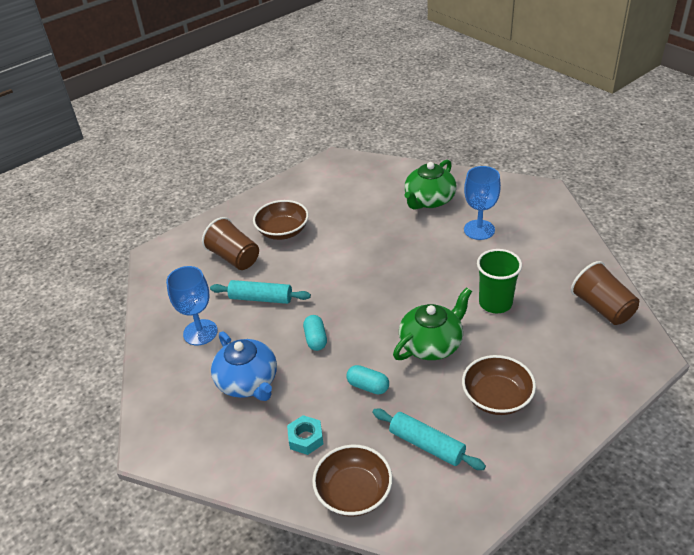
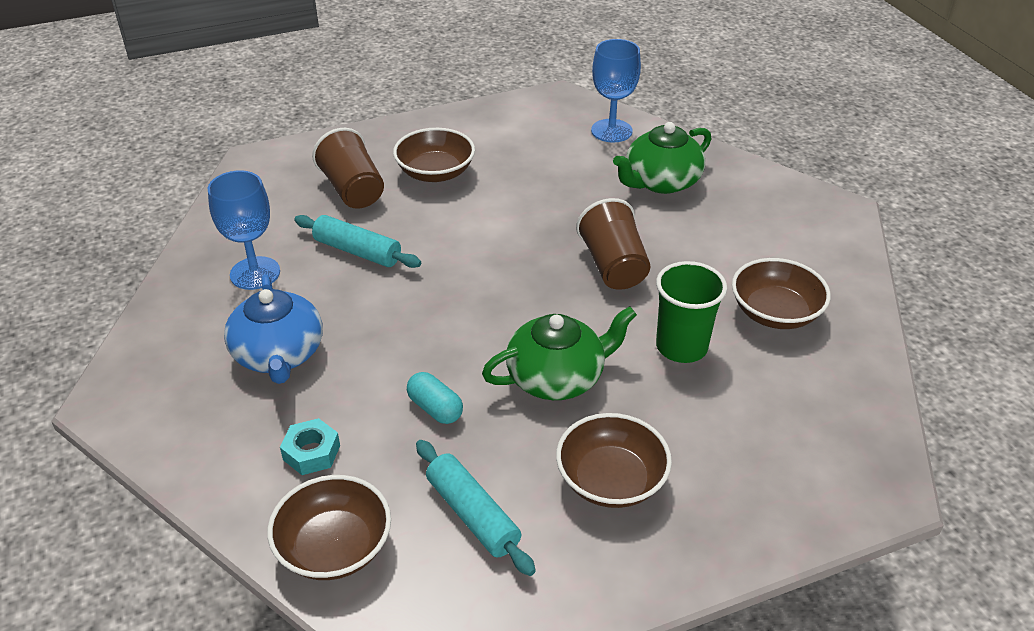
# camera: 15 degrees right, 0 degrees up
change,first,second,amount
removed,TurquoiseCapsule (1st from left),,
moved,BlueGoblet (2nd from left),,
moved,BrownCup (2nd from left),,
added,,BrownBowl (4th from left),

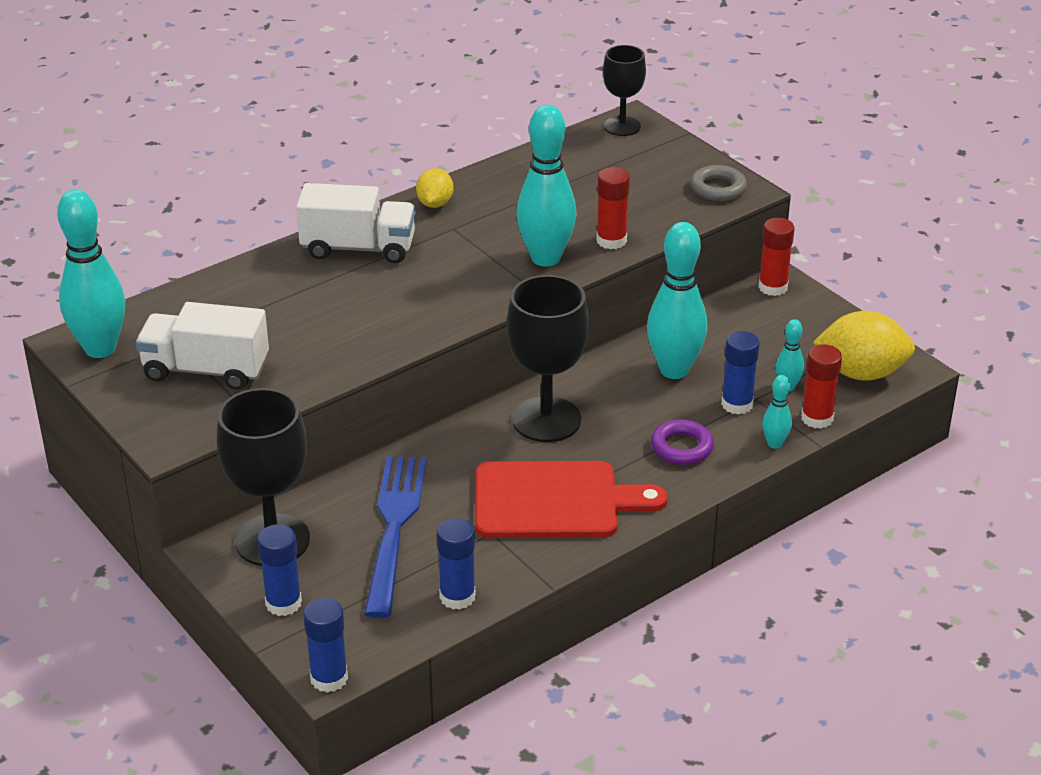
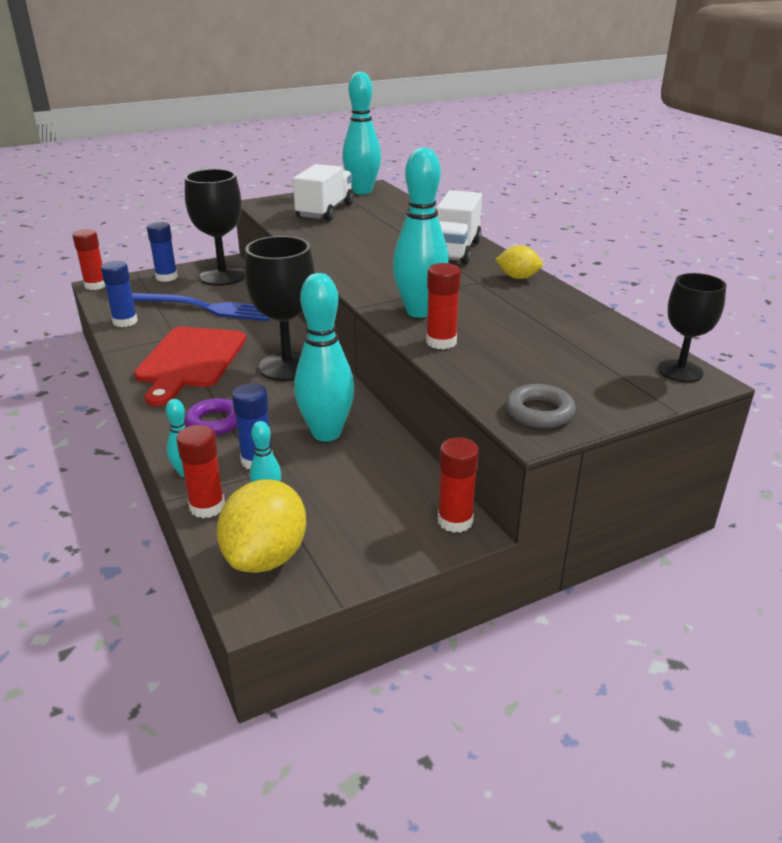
# camera: 100 degrees right, 5 degrees down
change,first,second,amount
recoloured,BlueGlueStick (2nd from left),RedGlueStick (1st from left),

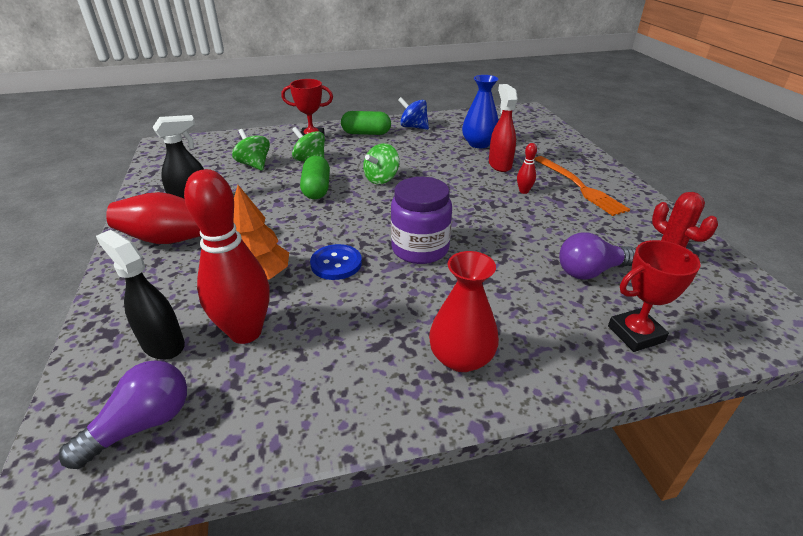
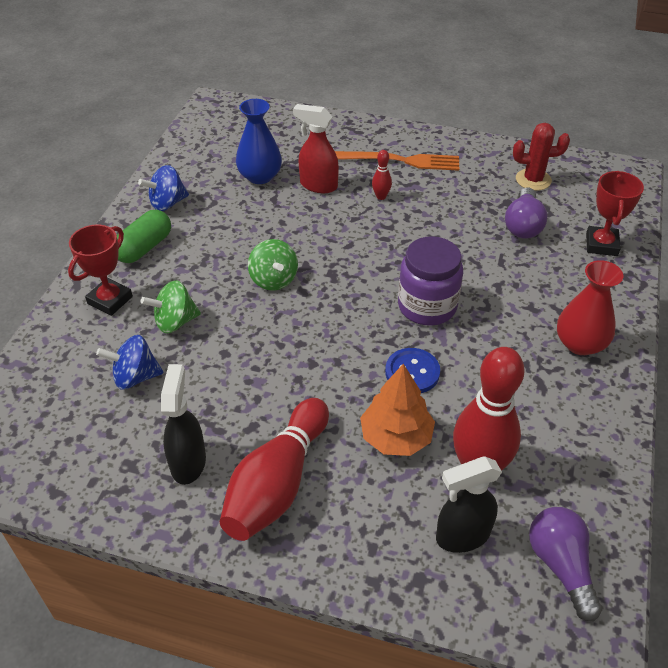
# camera: 60 degrees left, 10 degrees up
change,first,second,amount
recoloured,GreenSpinningTop (1st from left),BlueSpinningTop (1st from left),
removed,GreenCapsule (1st from left),,

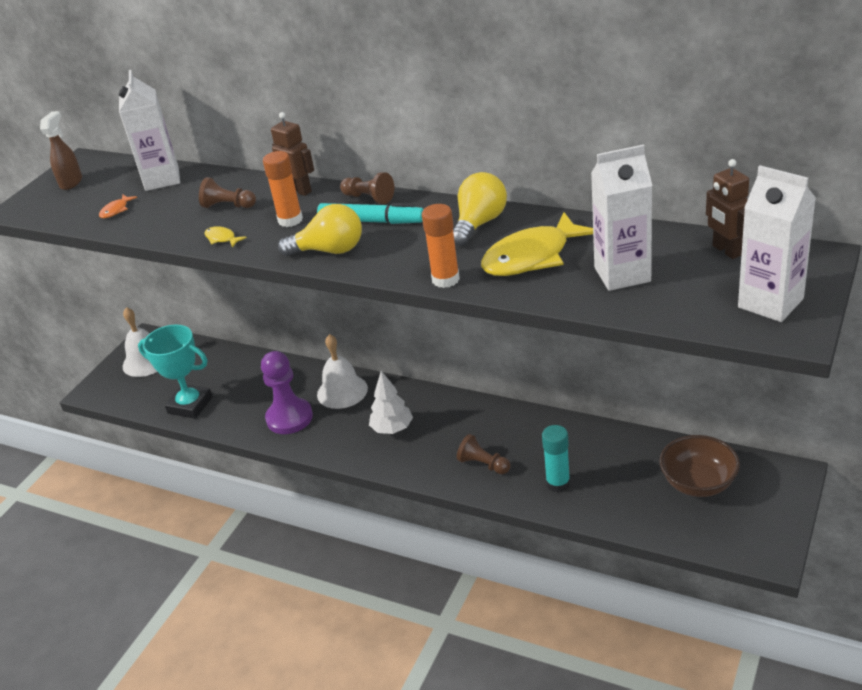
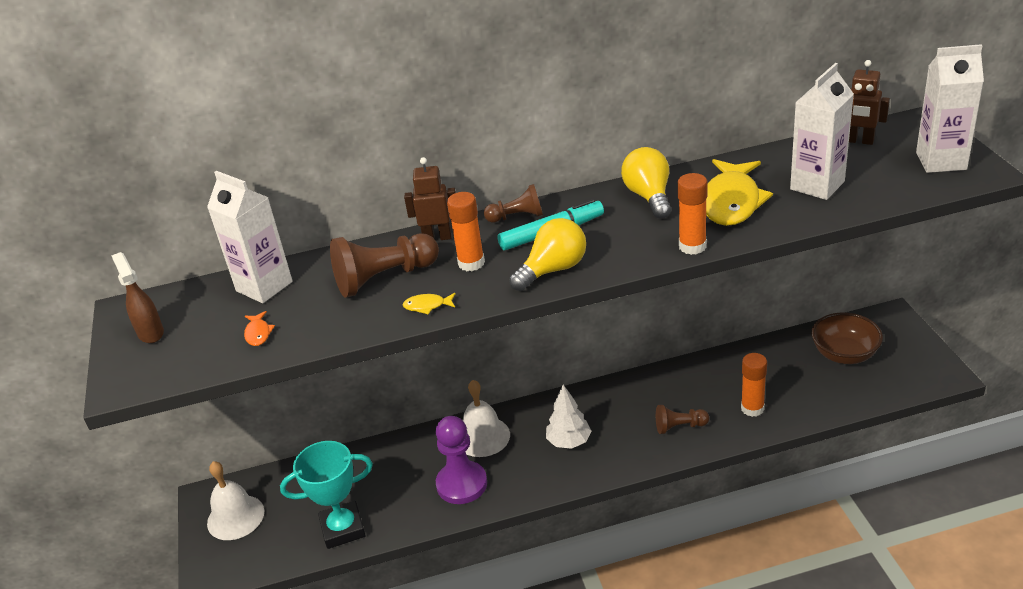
# camera: 40 degrees left, 0 degrees up
change,first,second,amount
resized,BrownPawn (1st from left),,x1.72
recoloured,TurquoiseGlueStick,OrangeGlueStick (3rd from left),

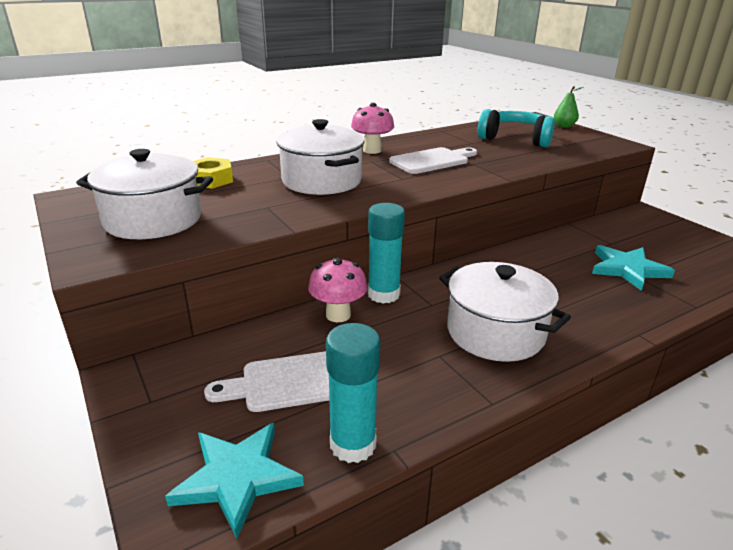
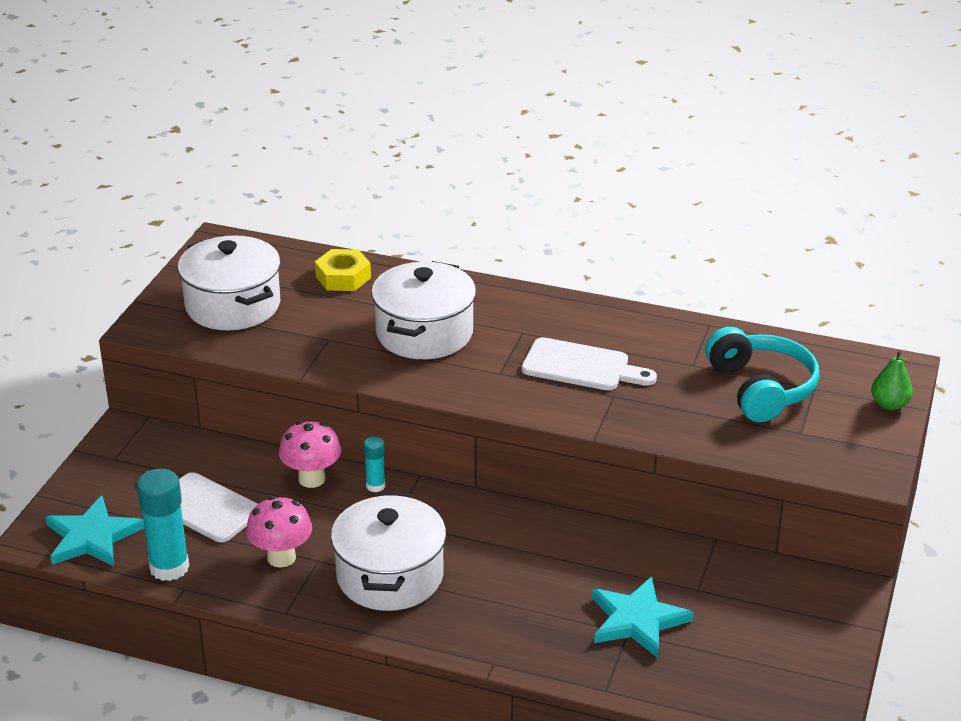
# camera: 50 degrees right, 5 degrees up
change,first,second,amount
moved,PinkMushroom (2nd from left in the first image),PinkMushroom (1st from left),
resized,TurquoiseGlueStick (2nd from left),,x0.52

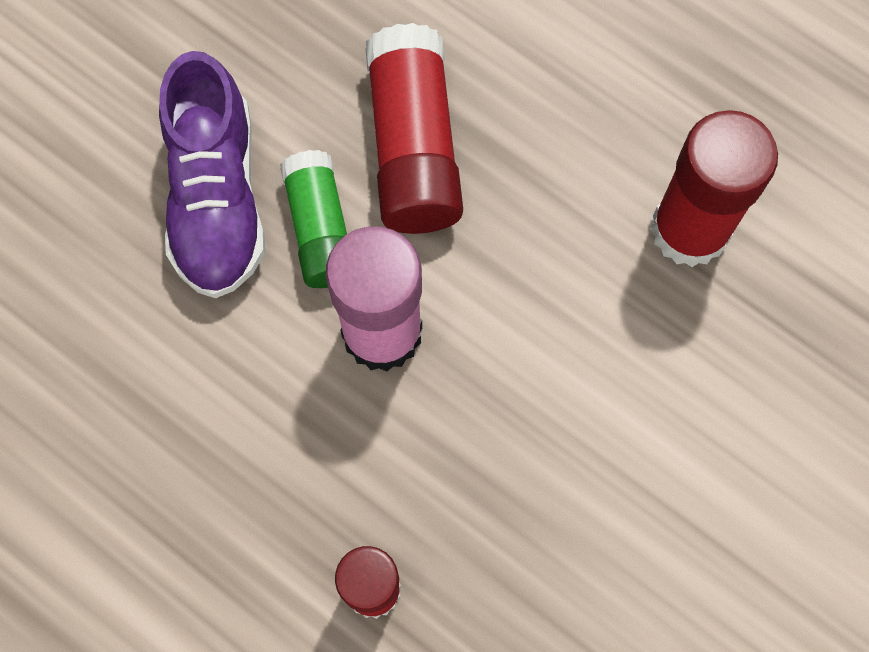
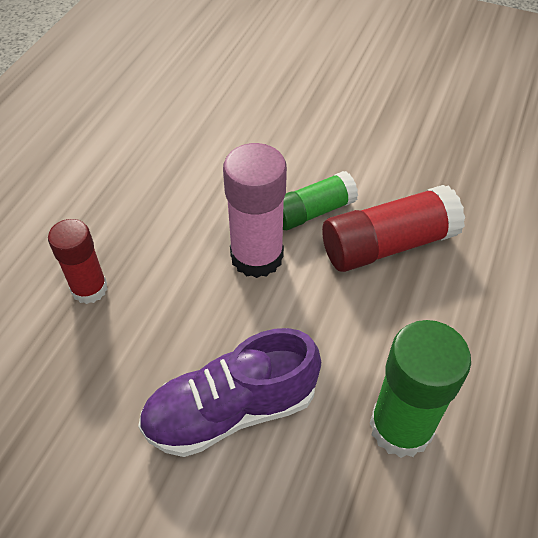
# camera: 75 degrees right, 20 degrees down
change,first,second,amount
moved,PurpleShoe,,
recoloured,RedGlueStick (3rd from left),GreenGlueStick (2nd from left),

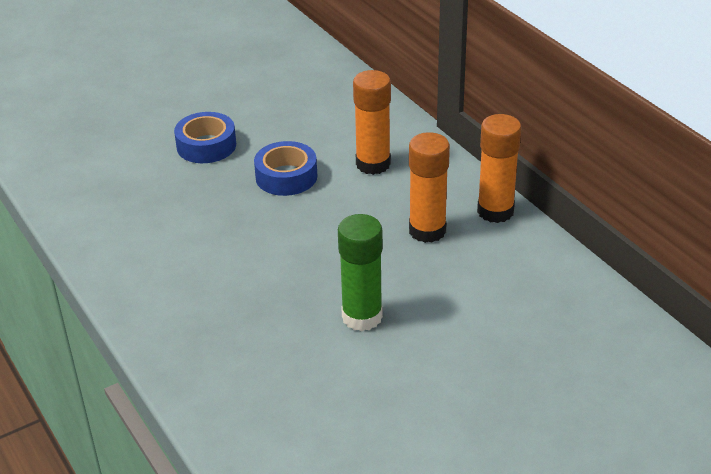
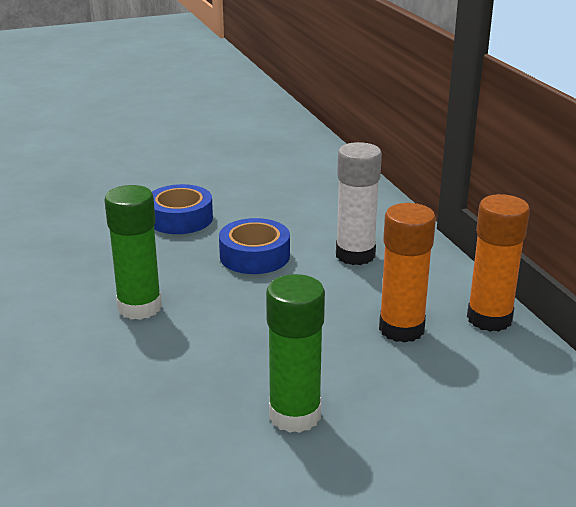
# camera: 10 degrees right, 10 degrees down
change,first,second,amount
recoloured,OrangeGlueStick (1st from left),WhiteGlueStick,
added,,GreenGlueStick (1st from left),

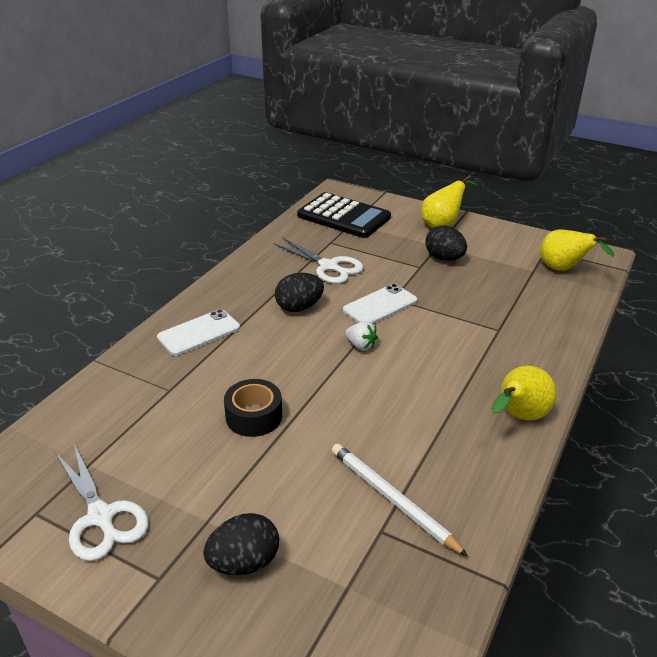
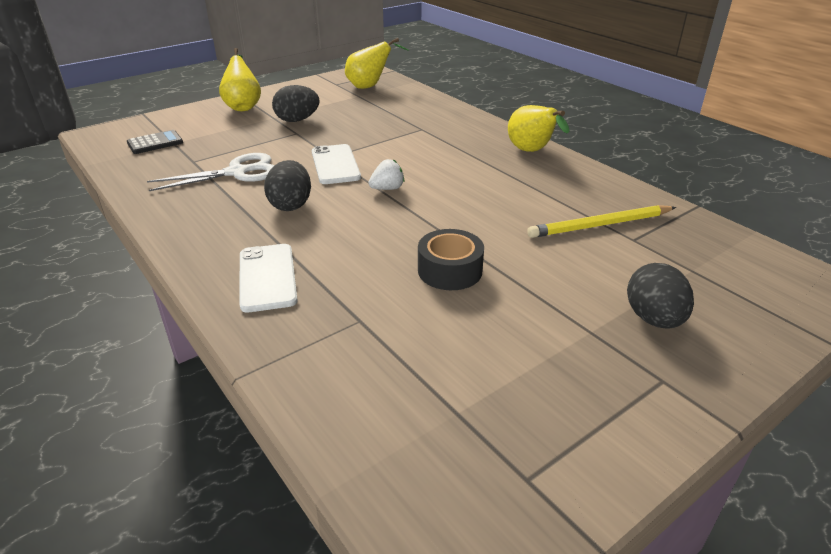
# camera: 65 degrees left, 0 degrees up
change,first,second,amount
removed,WhiteScissors (1st from left),,
resized,BlackCalculator,,x0.49
recoloured,WhitePencil,YellowPencil,

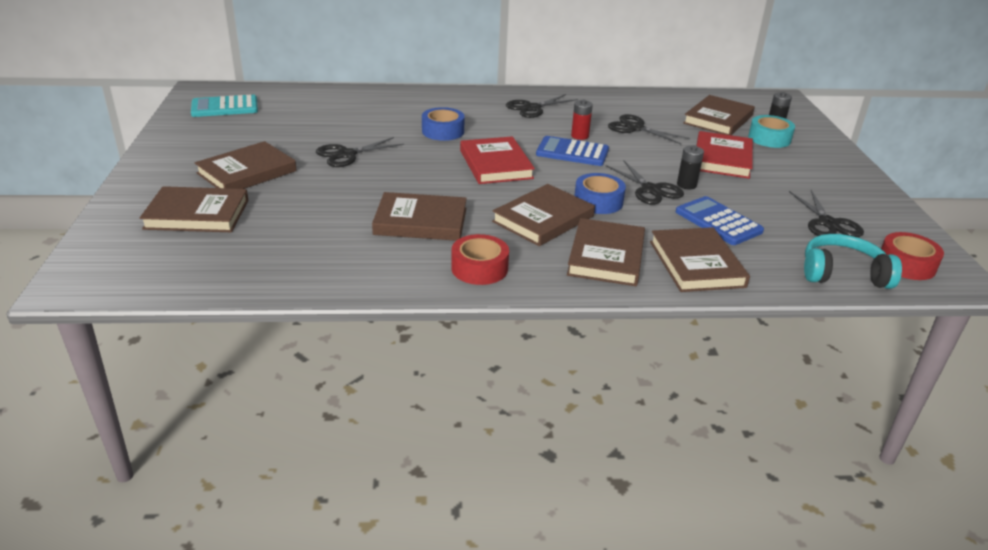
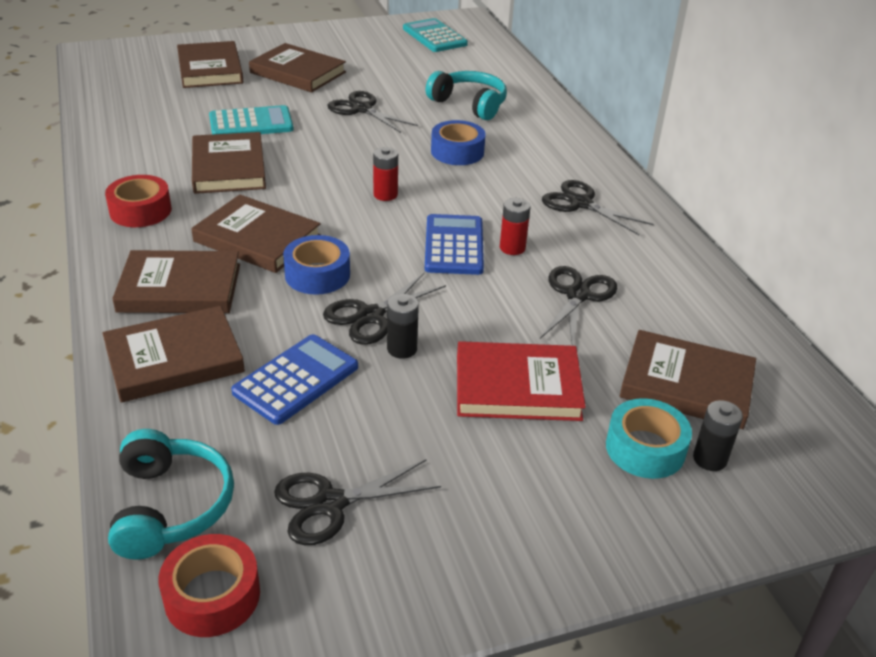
# camera: 75 degrees right, 5 degrees up
change,first,second,amount
replaced,RedBook (1st from left),RedBattery (1st from left),
added,,TurquoiseCalculator (1st from left),
added,,TurquoiseHeadphones (2nd from left),

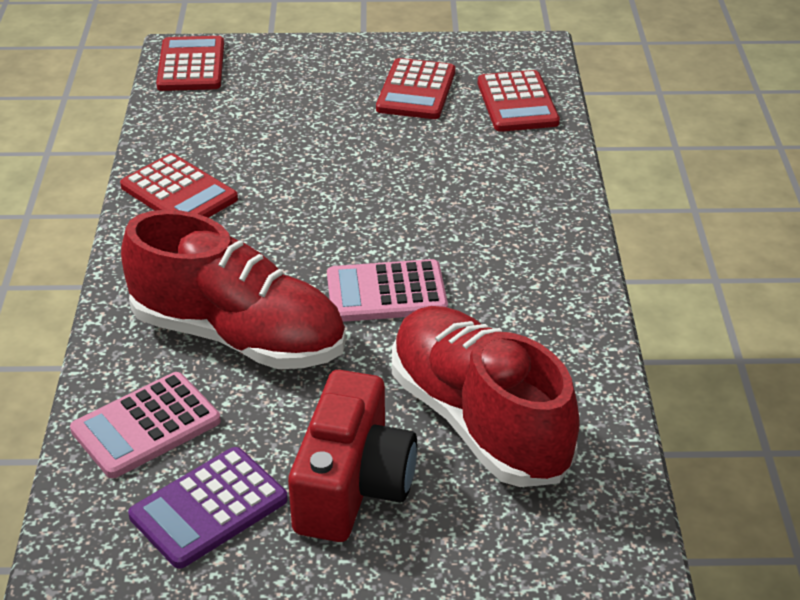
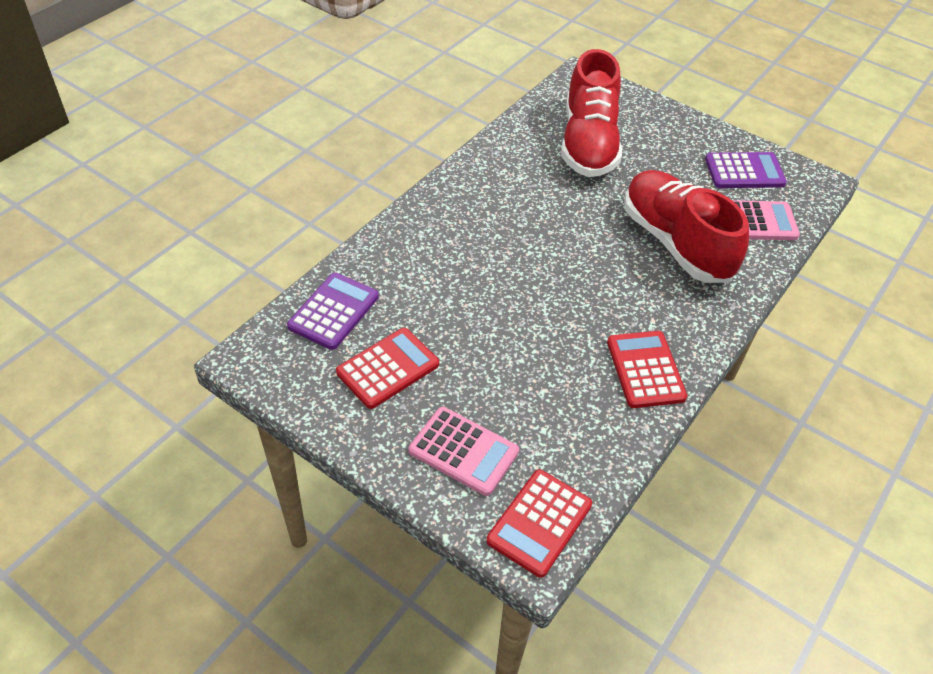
# camera: 145 degrees left, 10 degrees up
change,first,second,amount
removed,RedCamera,,
moved,PinkCalculator (2nd from left in the first image),PinkCalculator (1st from left),
recoloured,RedCalculator (4th from left),PurpleCalculator (1st from left),

